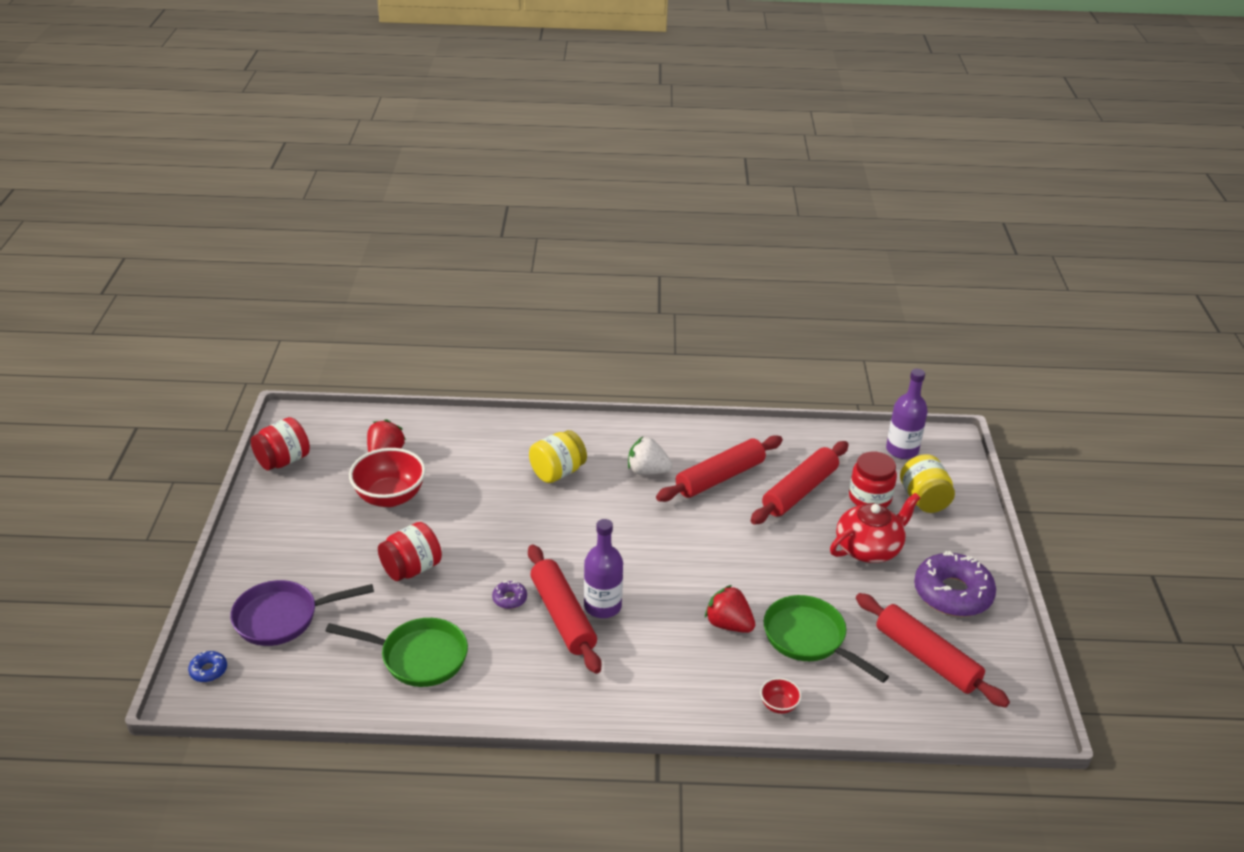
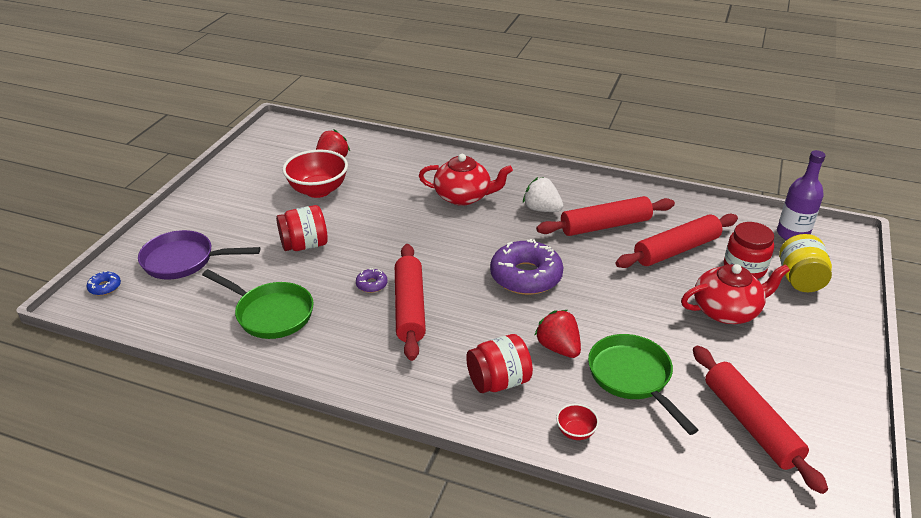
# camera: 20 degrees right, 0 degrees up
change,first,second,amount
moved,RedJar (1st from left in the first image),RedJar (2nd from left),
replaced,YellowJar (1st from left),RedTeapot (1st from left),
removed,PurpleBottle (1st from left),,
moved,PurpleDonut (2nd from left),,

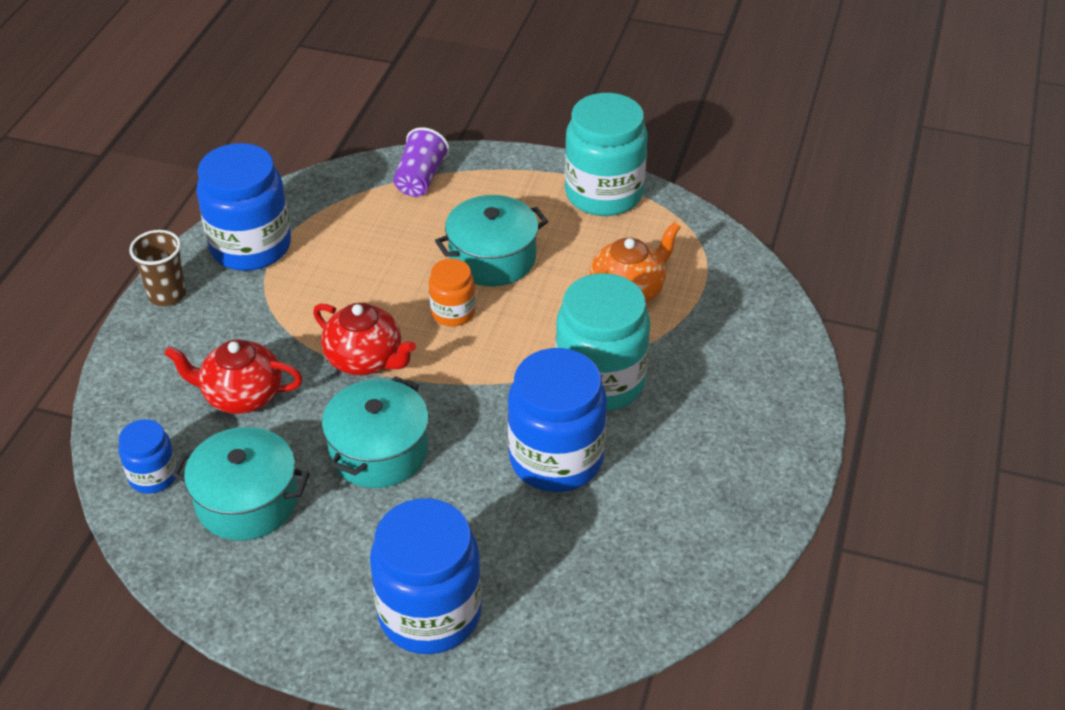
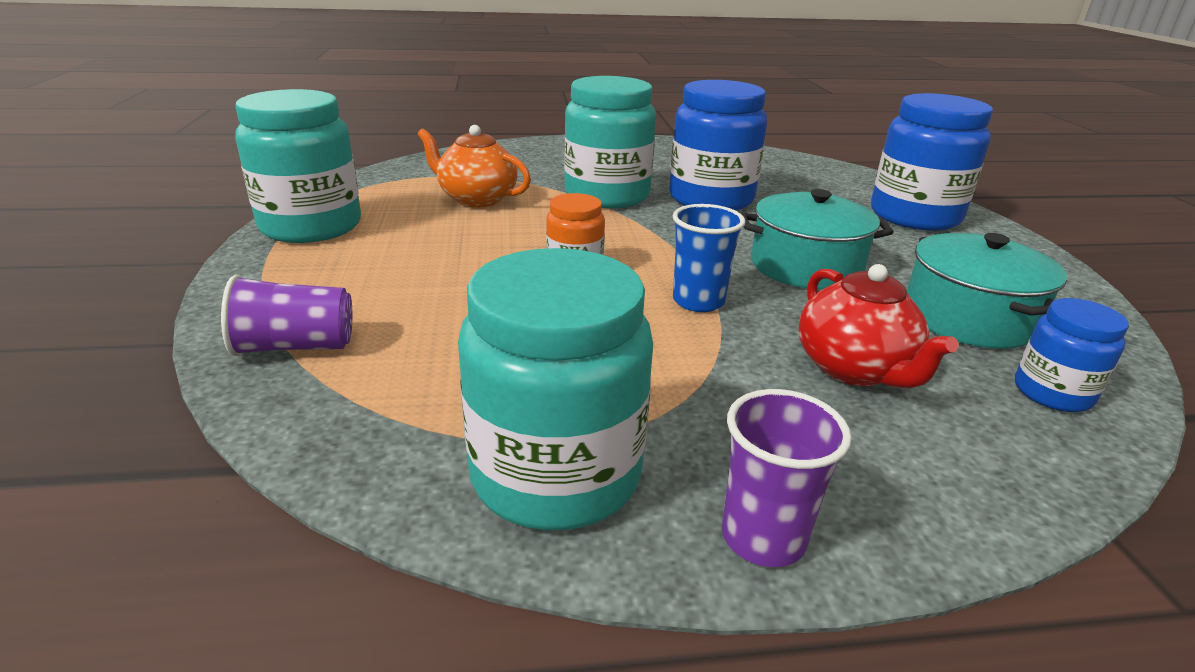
# camera: 115 degrees left, 15 degrees down
change,first,second,amount
recoloured,BrownCup,PurpleCup (2nd from left),
recoloured,BlueJar (2nd from left),TurquoiseJar (2nd from left),
replaced,RedTeapot (2nd from left),BlueCup,
removed,TurquoisePot (3rd from left),,

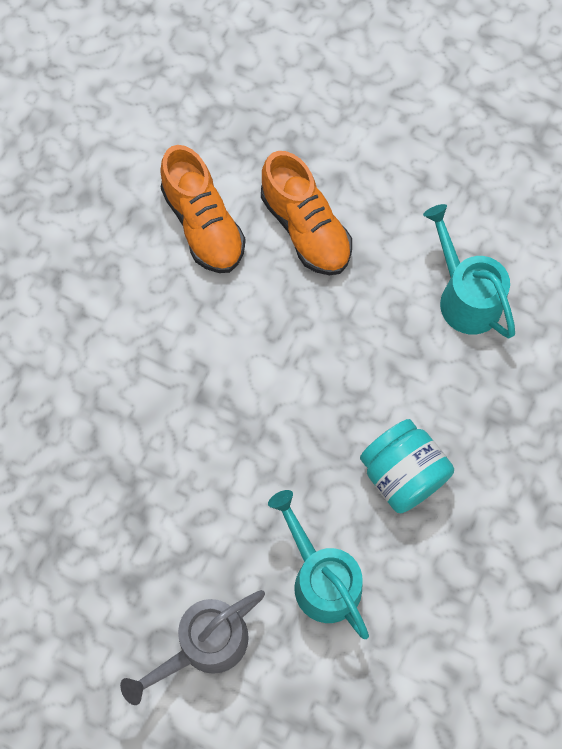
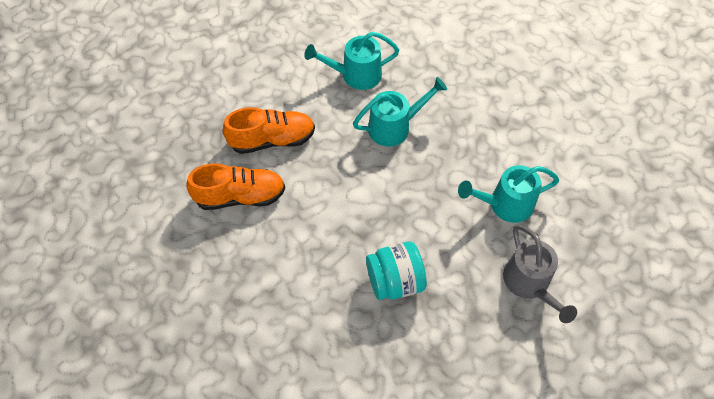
# camera: 70 degrees left, 10 degrees down
change,first,second,amount
moved,TurquoiseJar,,
added,,TurquoiseWateringCan (2nd from left),

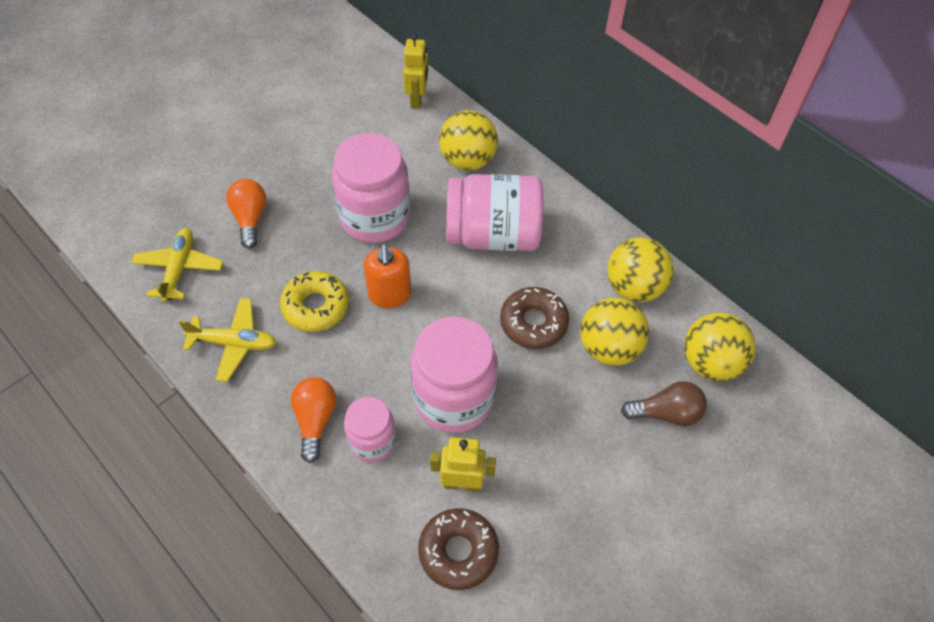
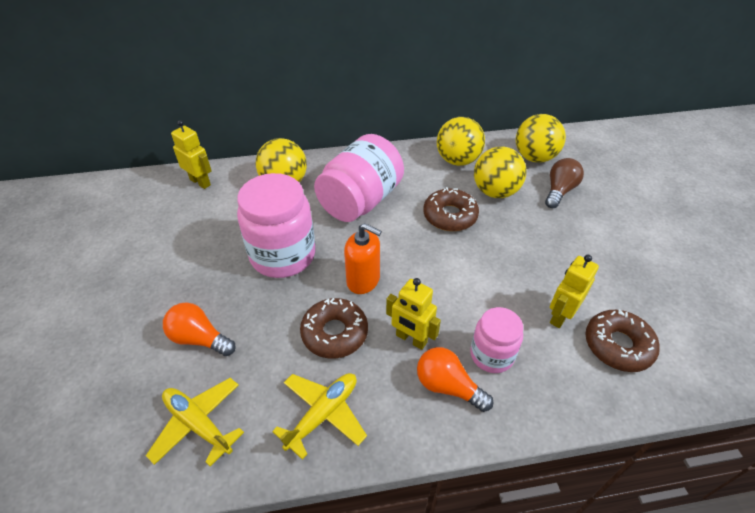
# camera: 55 degrees left, 10 degrees down
change,first,second,amount
recoloured,YellowDonut,BrownDonut (1st from left),
removed,PinkJar (3rd from left),,
added,,YellowRobot (2nd from left),

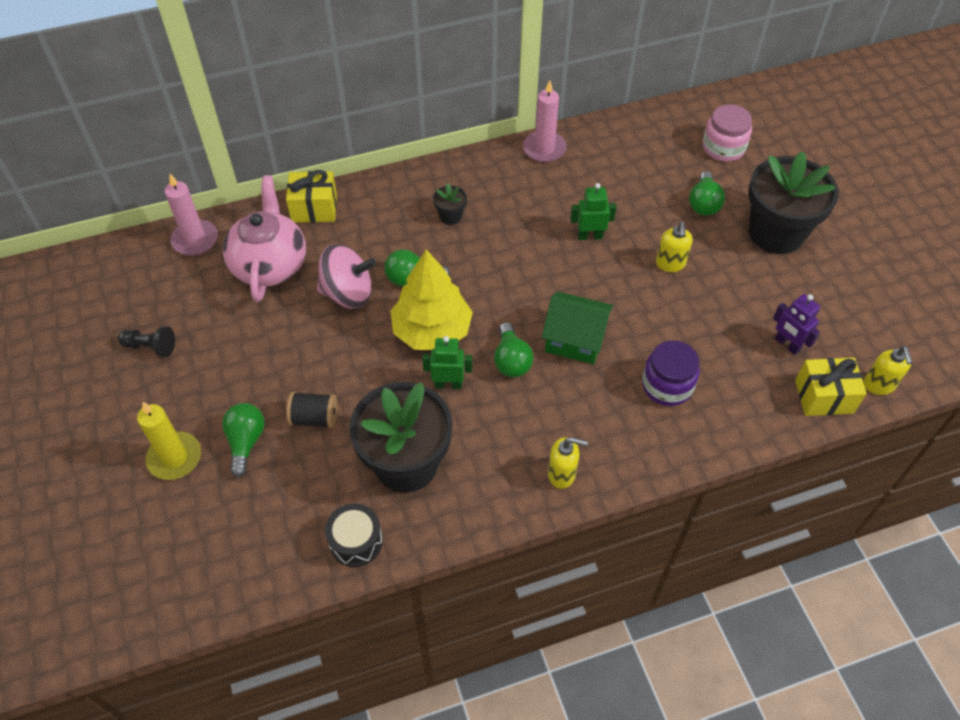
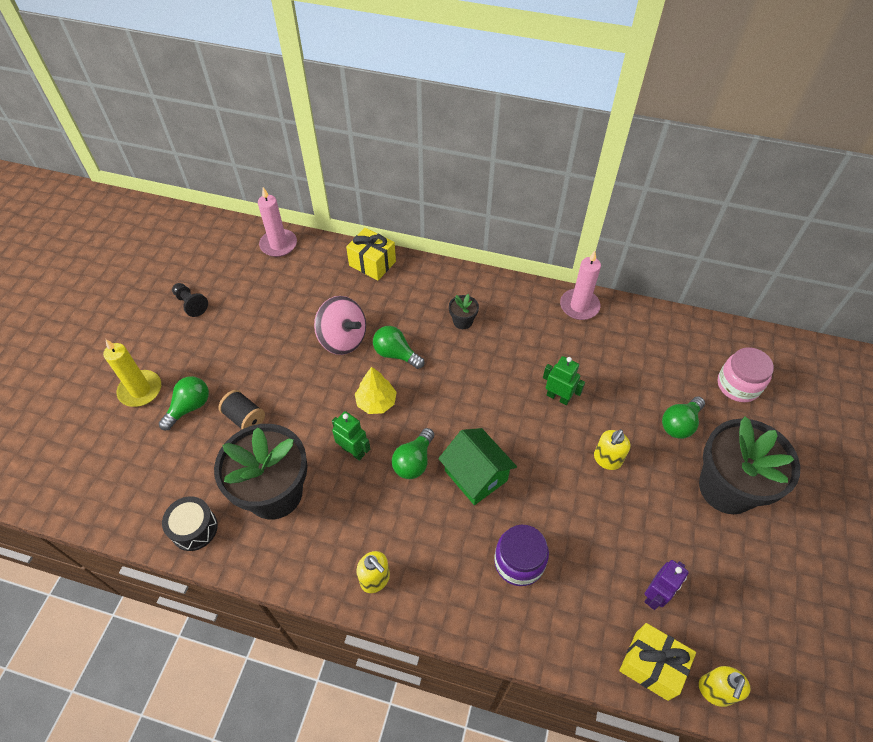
# camera: 35 degrees right, 0 degrees up
change,first,second,amount
removed,PinkTeapot,,
resized,YellowTree,,x0.58
turned,PurpleRobot,,135 degrees counterclockwise

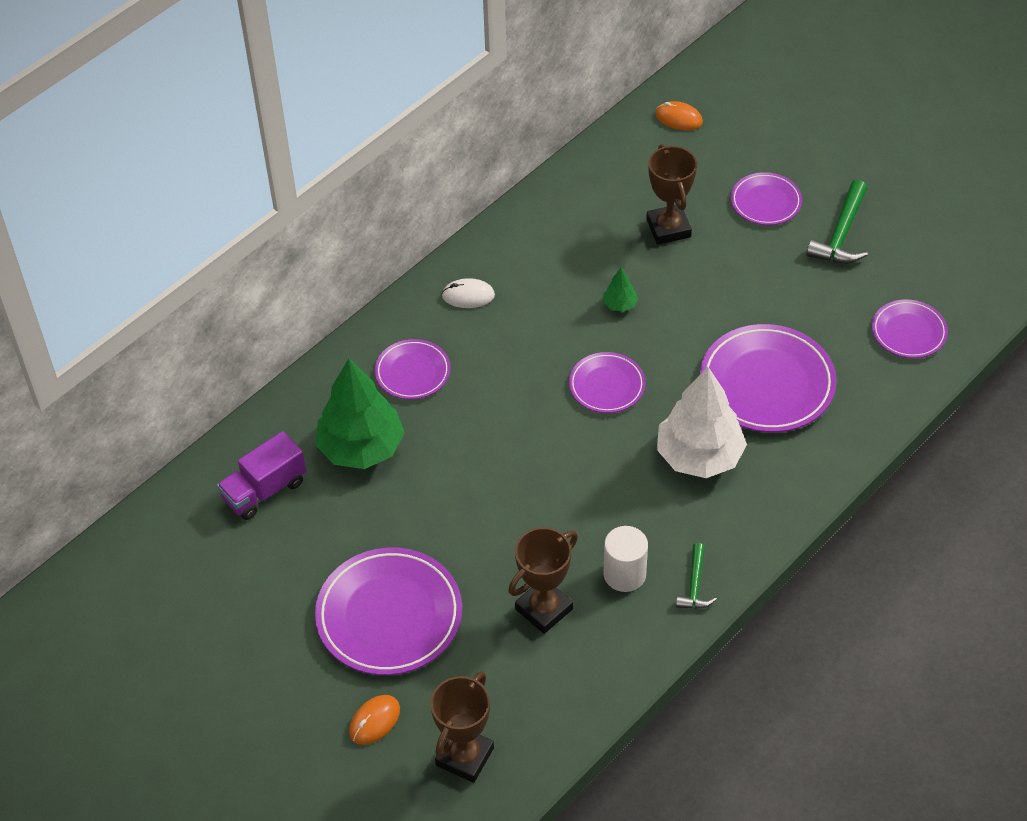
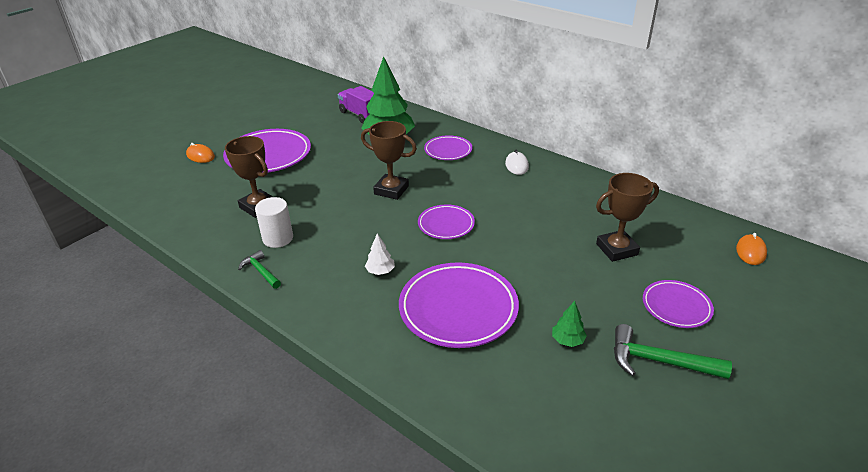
# camera: 85 degrees right, 15 degrees down
change,first,second,amount
moved,BrownTrophy (1st from left in the first image),BrownTrophy (2nd from left),
moved,GreenTree (2nd from left),,
resized,WhiteTree,,x0.42
turned,GreenHammer (1st from left),,45 degrees clockwise
removed,PurplePlate (6th from left),,

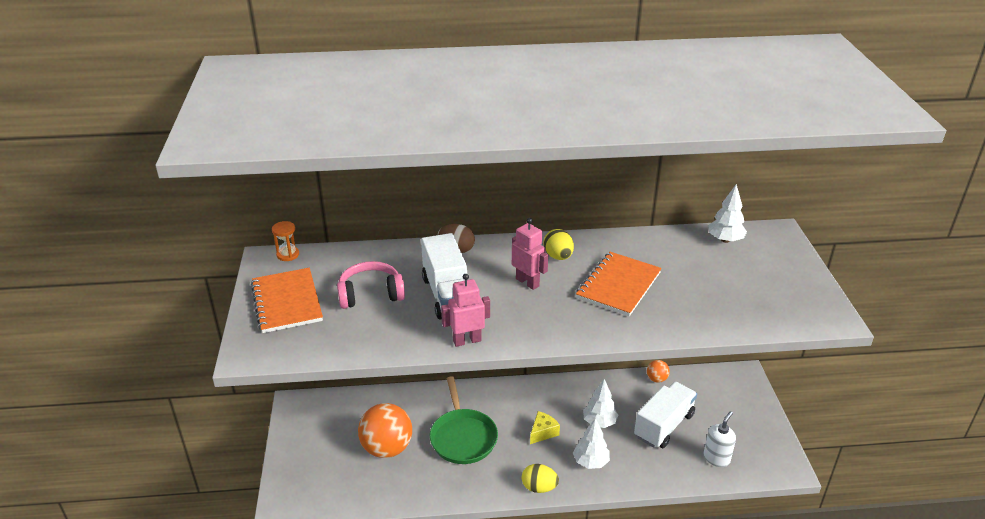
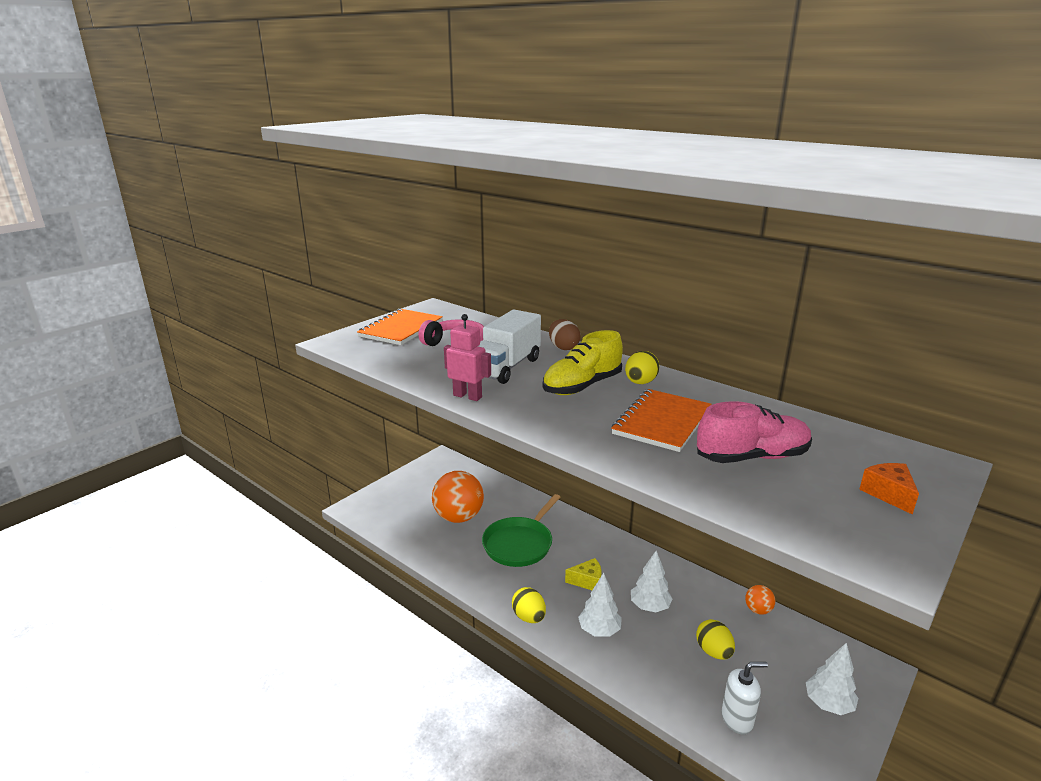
# camera: 45 degrees right, 10 degrees down
change,first,second,amount
removed,OrangeHourglass,,
replaced,PinkRobot (2nd from left),YellowShoe,
turned,OrangeNotebook (2nd from left),,45 degrees counterclockwise
replaced,WhiteTruck (2nd from left),YellowEgg (3rd from left),
moved,WhiteTree (3rd from left),,
added,,PinkShoe,
added,,OrangeCheese,

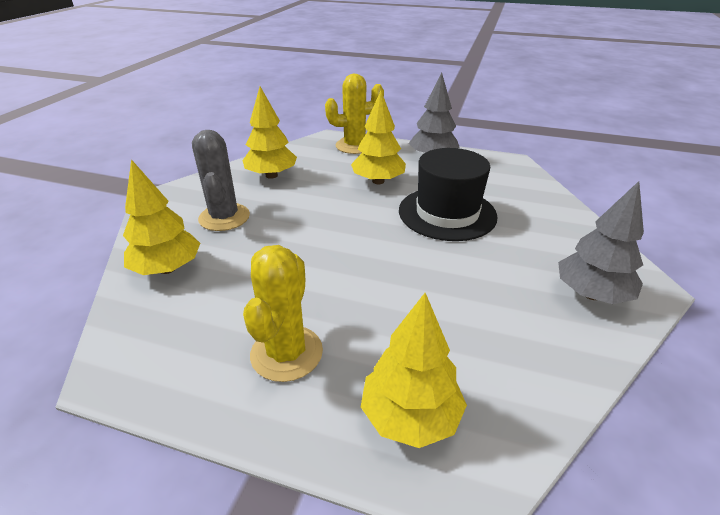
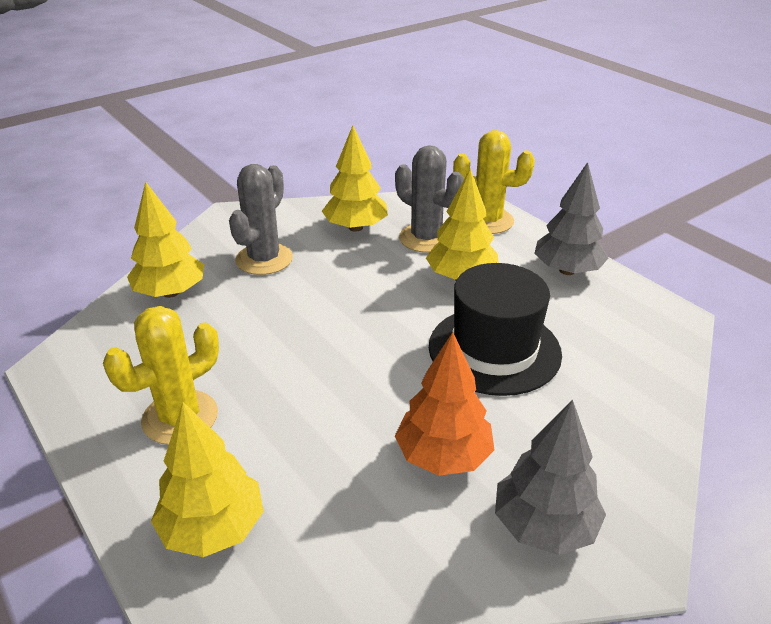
# camera: 35 degrees right, 0 degrees up
change,first,second,amount
added,,GreyCactus (2nd from left),
added,,OrangeTree,

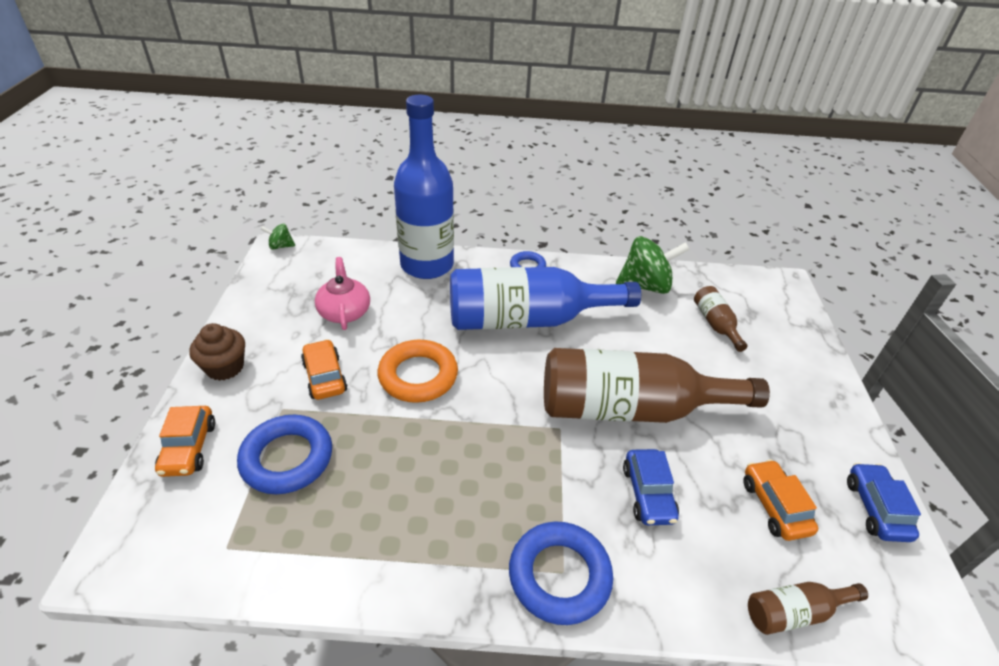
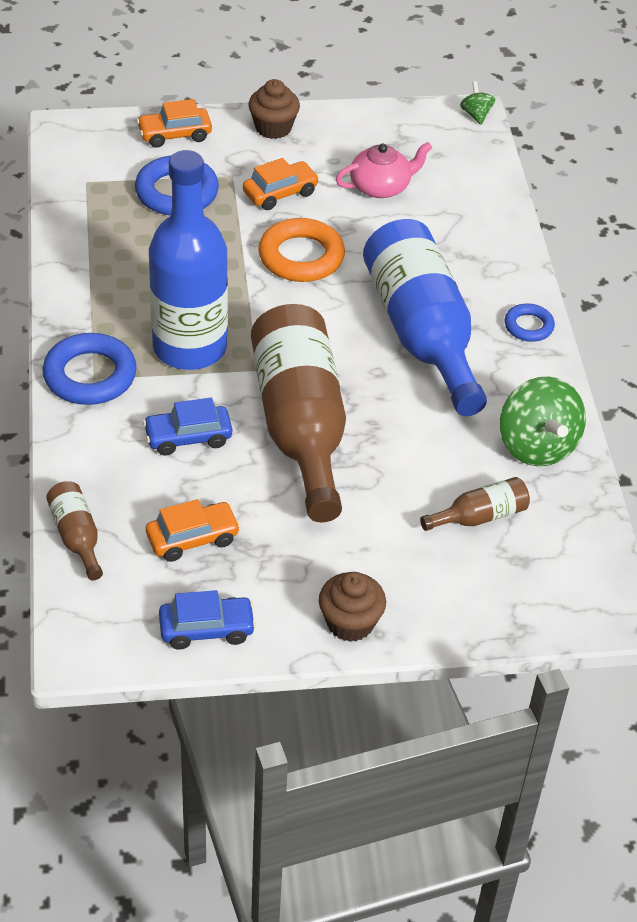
# camera: 80 degrees right, 5 degrees up
change,first,second,amount
moved,BlueBottle (1st from left),,
added,,BrownCupcake (2nd from left),

